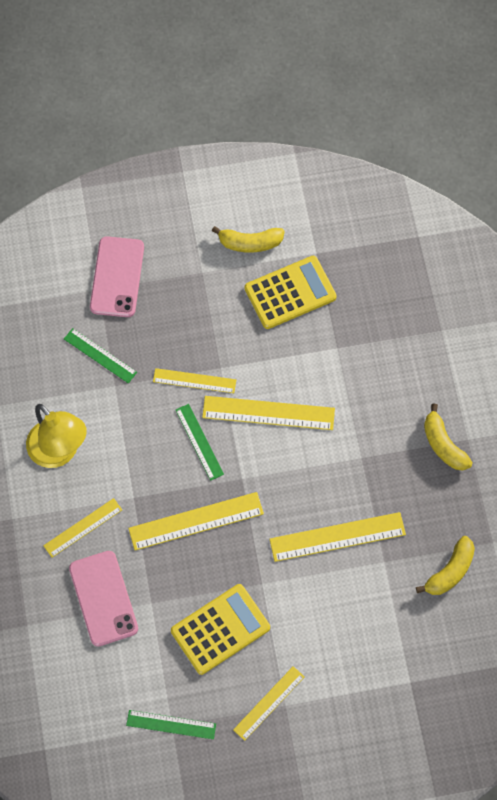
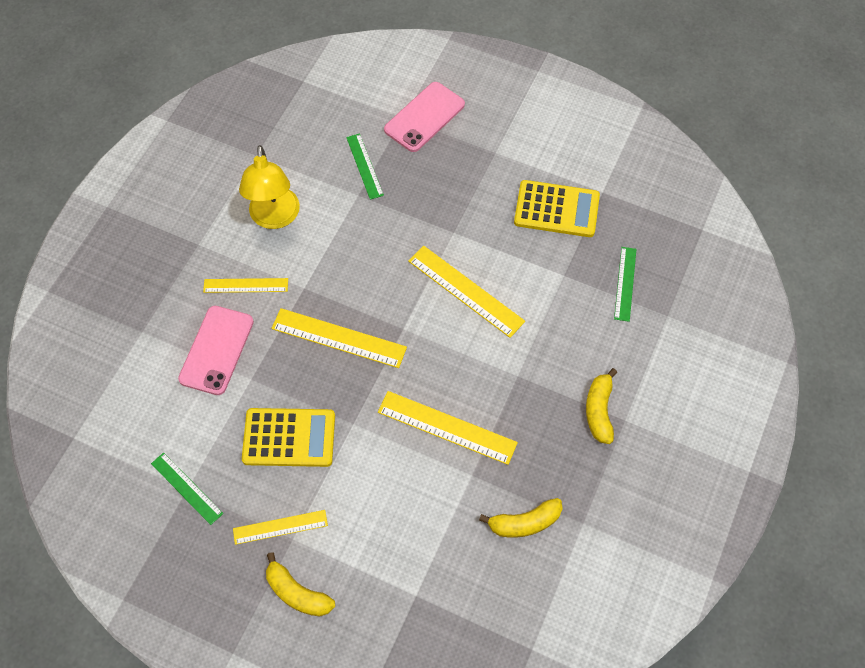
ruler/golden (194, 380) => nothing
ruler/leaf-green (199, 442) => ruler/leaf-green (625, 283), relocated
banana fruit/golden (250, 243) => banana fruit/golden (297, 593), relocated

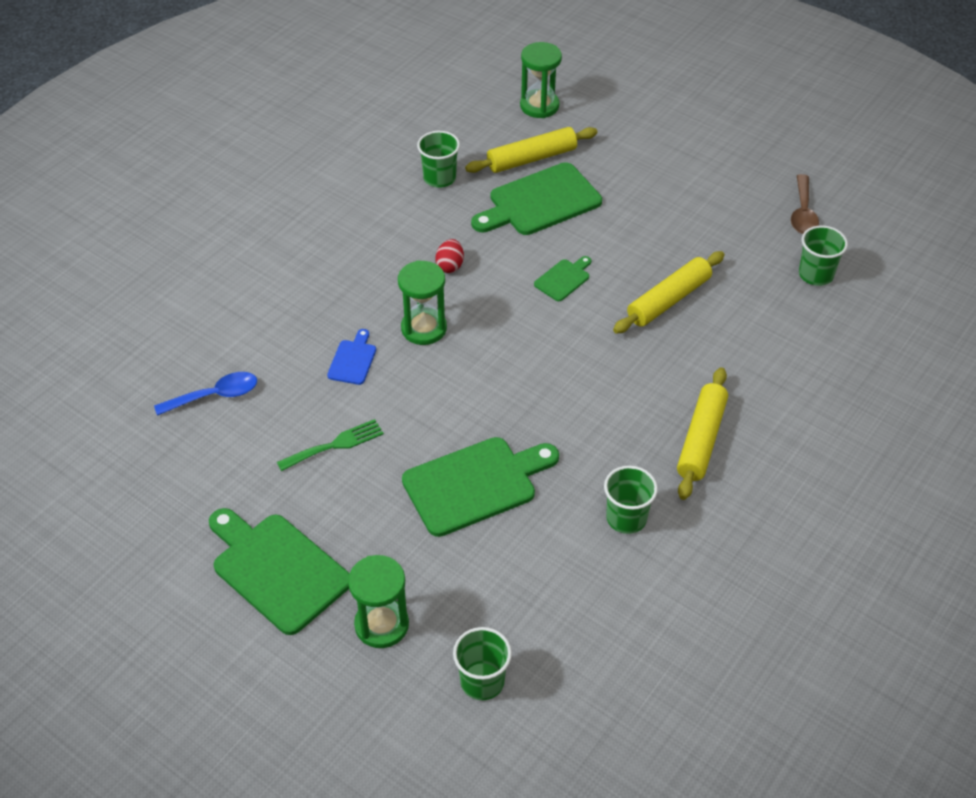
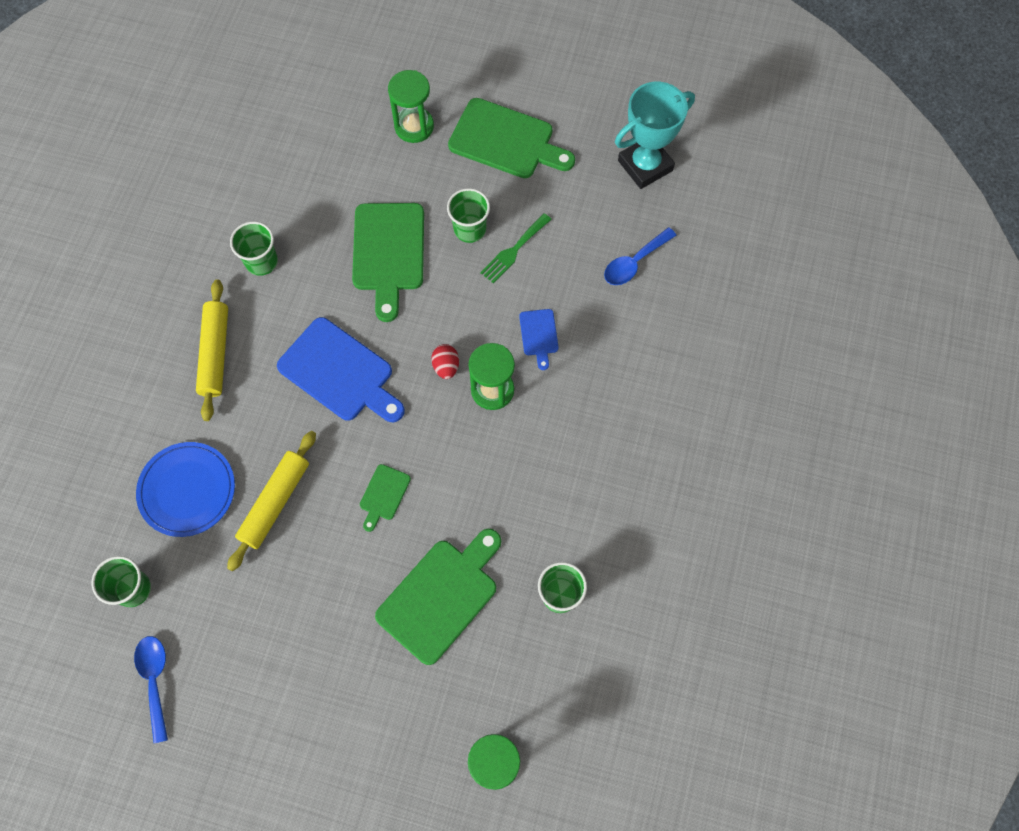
pastry roller/golden (532, 159) => nothing
nothing => flat dish/blue (187, 490)
nothing => bread board/blue (340, 372)
nothing => prize cup/turquoise (645, 165)
egg shape/crimson (450, 266) => egg shape/crimson (446, 366), relocated
cup/leaf-green (482, 681) => cup/leaf-green (470, 229), relocated
spoon/brown (803, 213) => spoon/blue (155, 681)
bread board/leaf-green (475, 484) => bread board/leaf-green (388, 253), 45 degrees counterclockwise

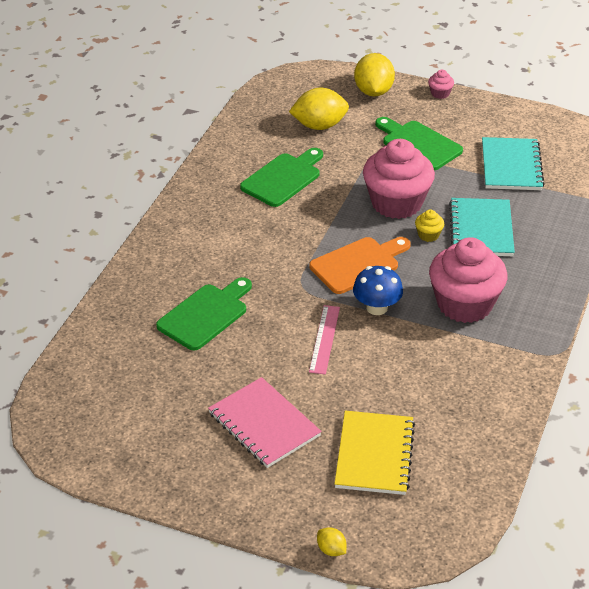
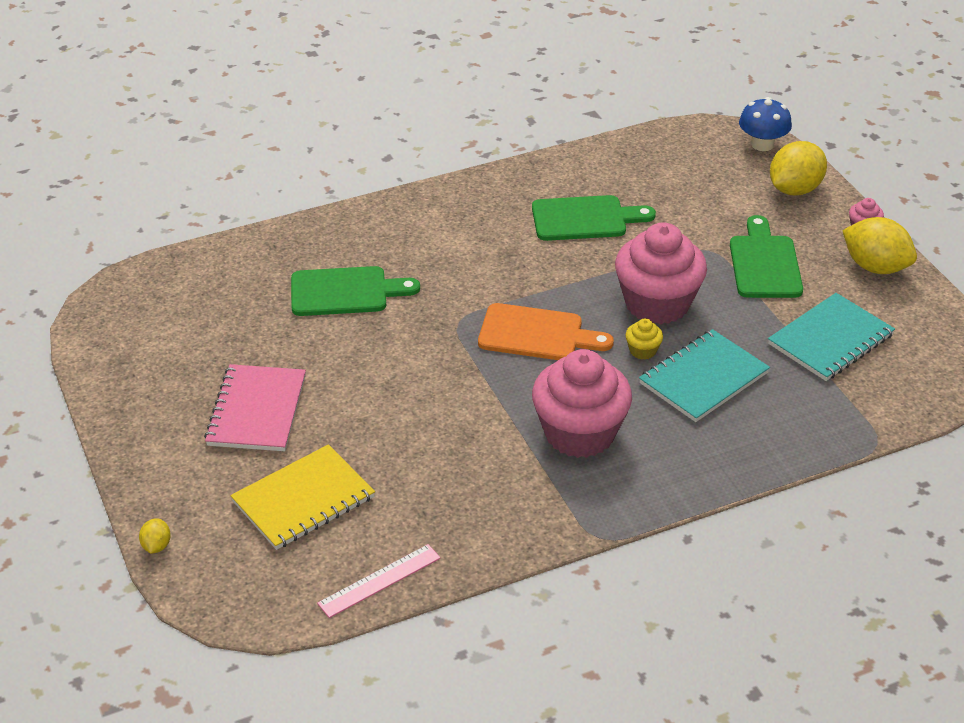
citrus fruit/golden (319, 126) => citrus fruit/golden (875, 267), relocated
ruler/rosy (324, 339) => ruler/rosy (379, 581), relocated
mushroom/blue (377, 307) => mushroom/blue (762, 144), relocated

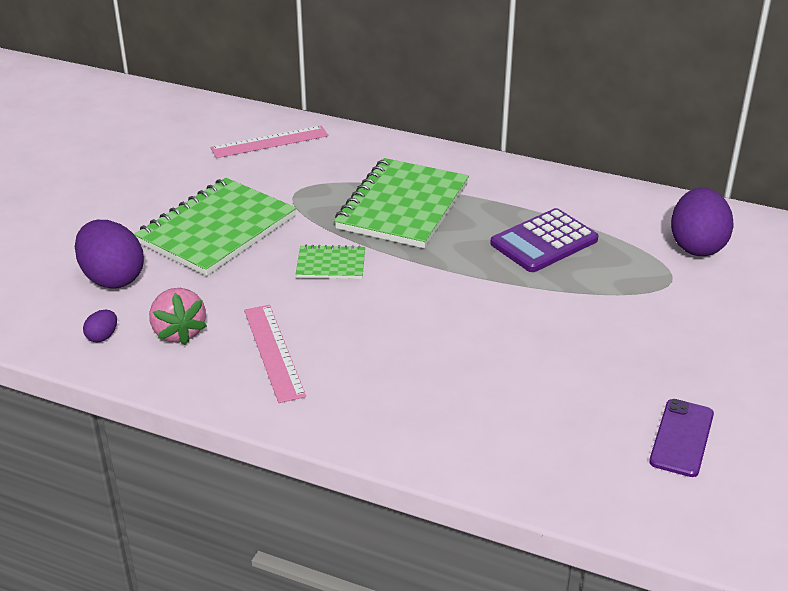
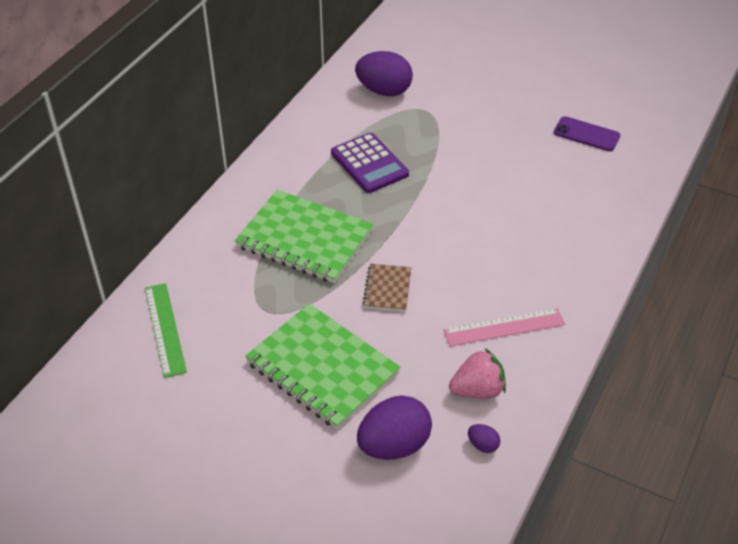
ruler/rosy (270, 142) => ruler/leaf-green (165, 329)
notepad/leaf-green (331, 264) => notepad/brown (387, 289)

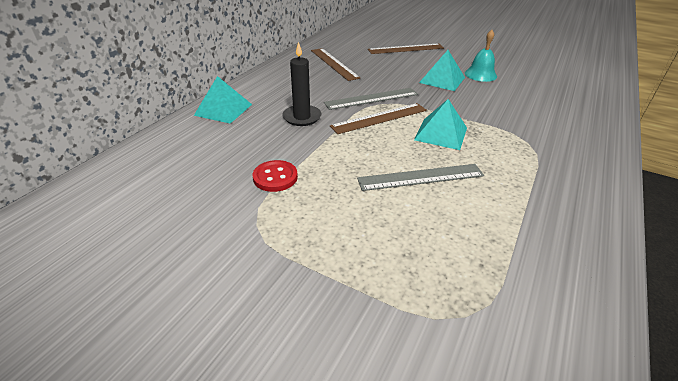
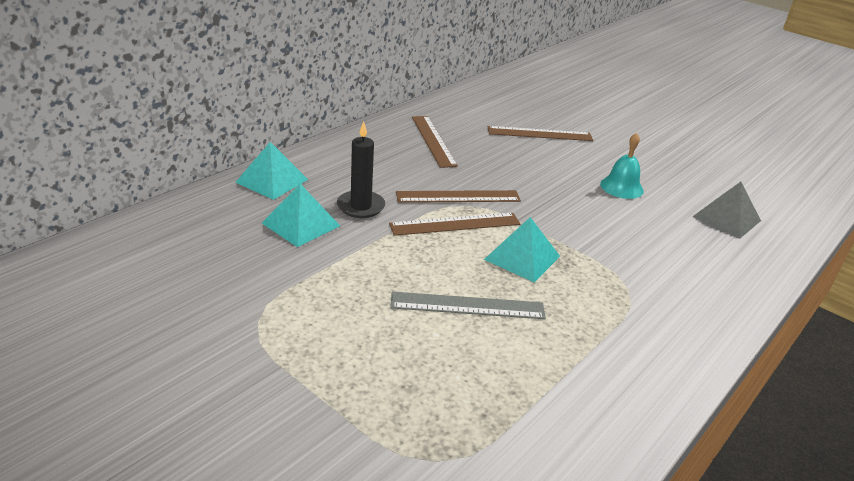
sewing button/crimson (275, 177) => nothing
nothing => pyramid/grey (726, 218)
pyramid/turquoise (442, 80) => pyramid/turquoise (301, 224), relocated
ruler/grey (371, 98) => ruler/brown (458, 196)

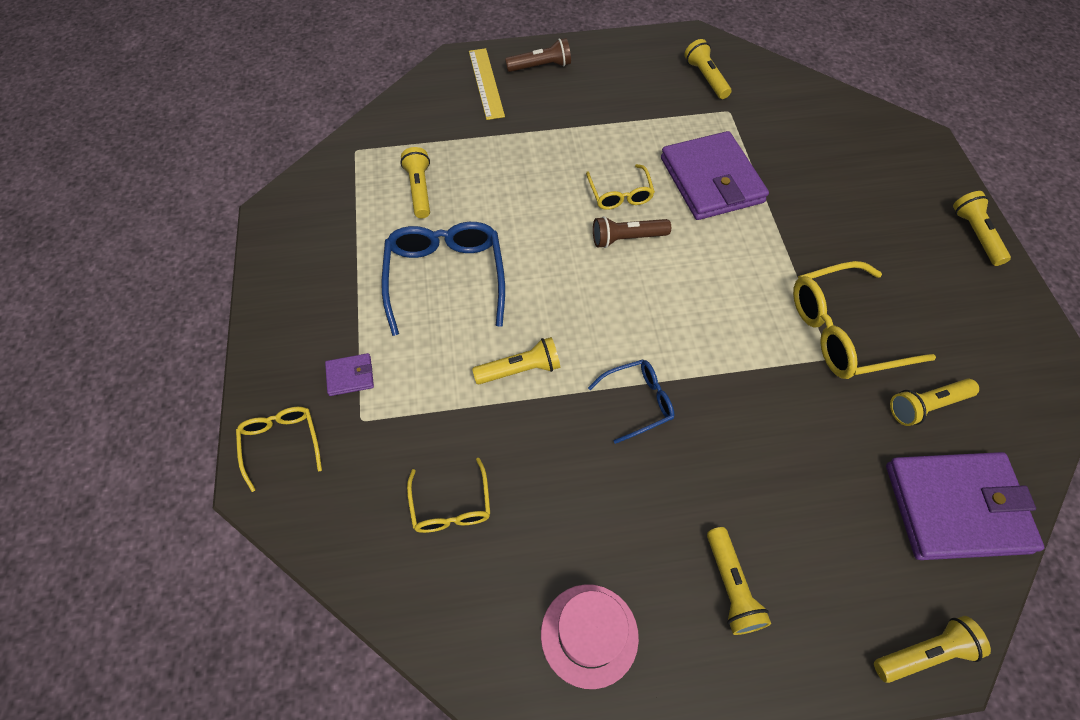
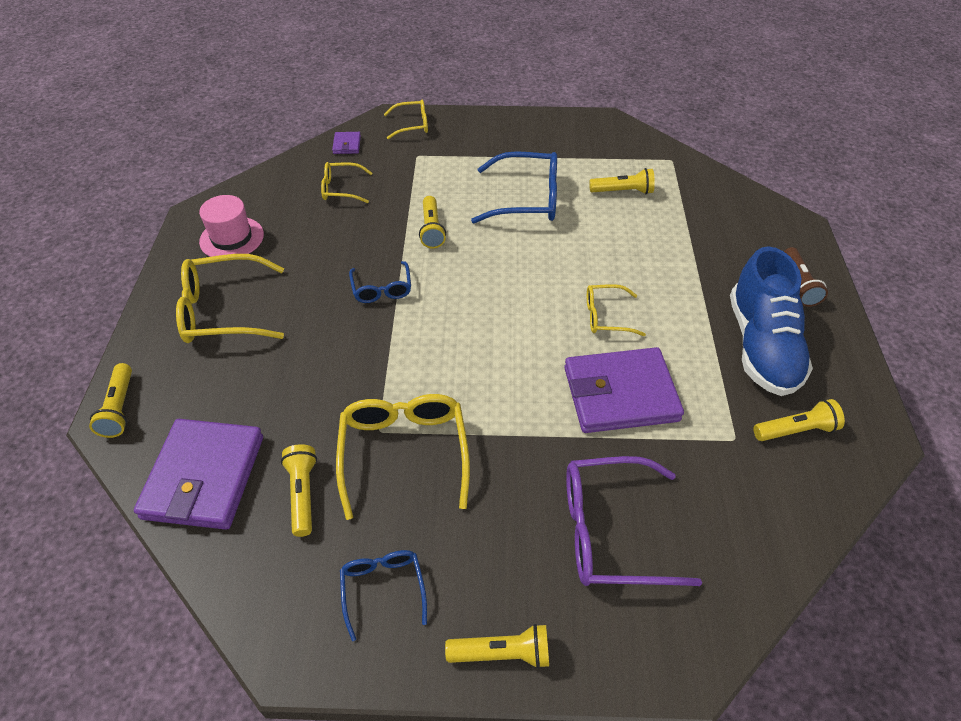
ruler/golden (486, 83) => nothing
pocket torch/brown (627, 238) => nothing
nothing => eyeglasses/blue (383, 588)
nothing => eyeglasses/purple (610, 531)
nothing => lace-up shoe/blue (761, 346)
billfold/purple (350, 376) => billfold/purple (347, 145), relocated
pocket torch/golden (731, 587) => eyeglasses/golden (223, 311)

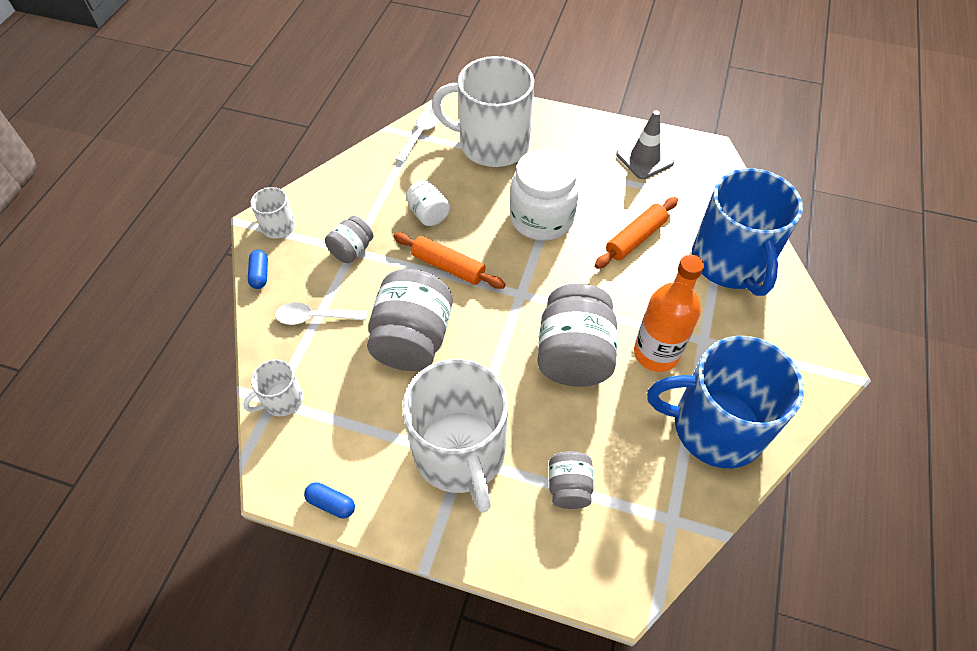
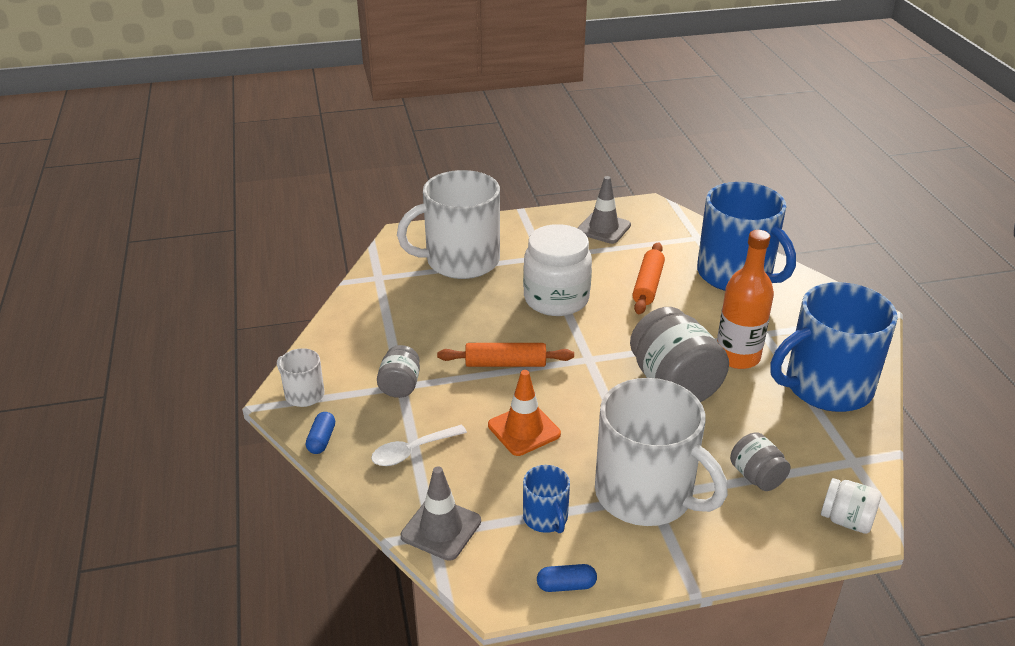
spoon/snow-white (421, 134) => nothing
nothing => tea mug/blue (546, 518)
jar/snow-white (428, 214) => jar/snow-white (846, 520), relocated
tea mug/snow-white (282, 400) => traffic cone/grey (441, 528)
jar/grey (413, 339) => traffic cone/orange-coloured (524, 430)
pill/blue (260, 274) => pill/blue (321, 440), 45 degrees clockwise

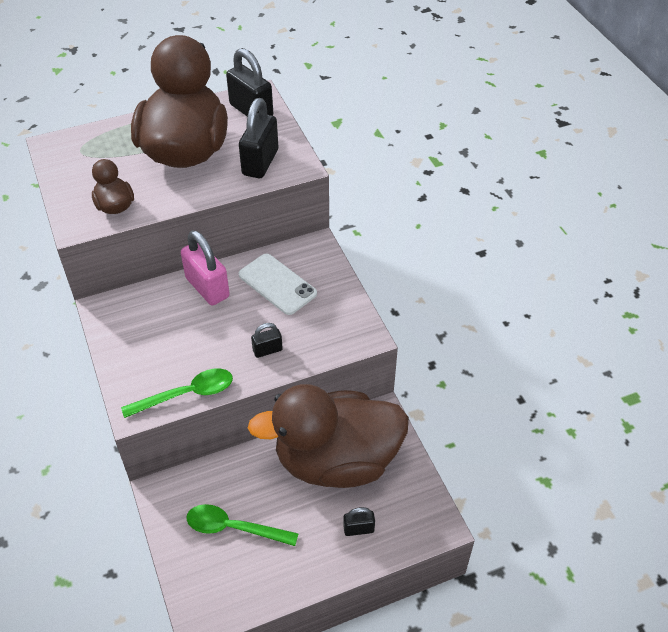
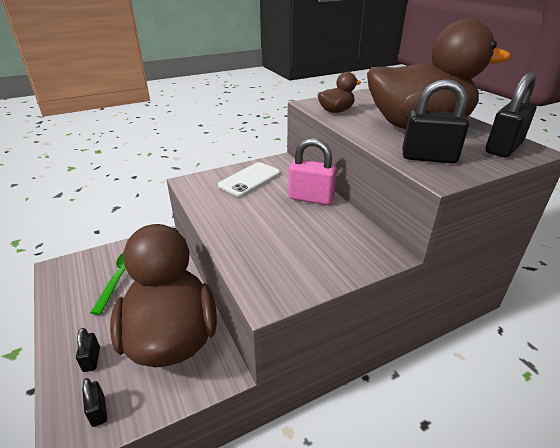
spoon/leaf-green (187, 394) => nothing
mobile phone/snow-white (277, 284) => mobile phone/snow-white (250, 179), relocated
padlock/ebony (267, 350) => padlock/ebony (98, 411), relocated
padlock/rosy (207, 287) => padlock/rosy (311, 198), 60 degrees clockwise

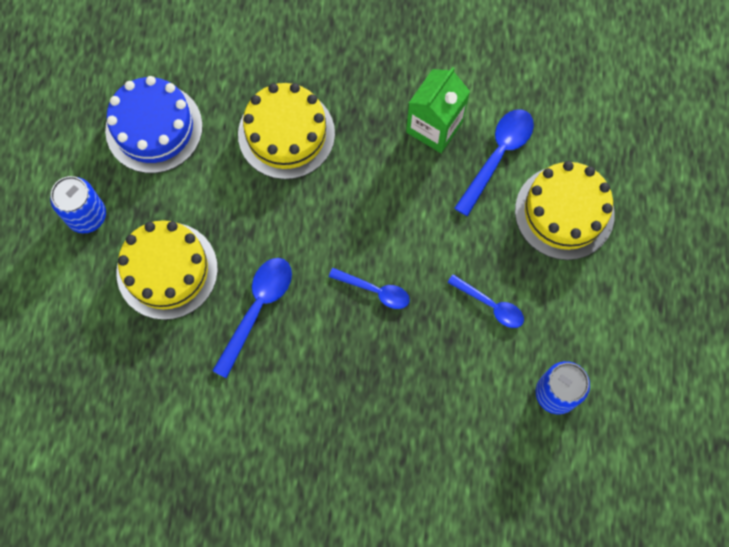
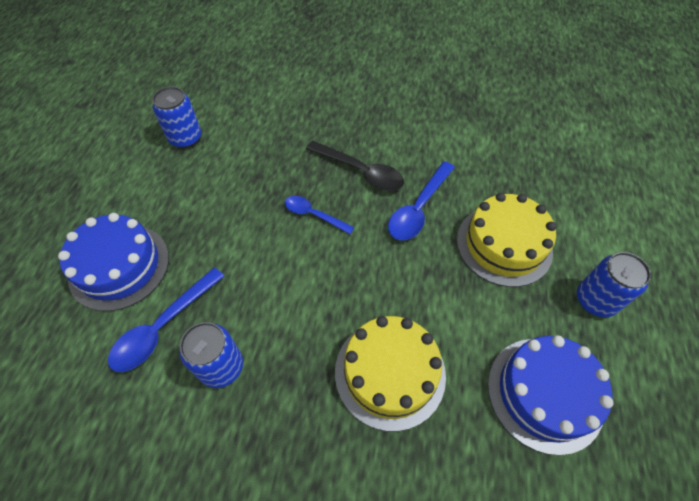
spoon/blue (490, 305) => nothing
nothing => spoon/ebony (361, 172)
carton/leaf-green (434, 127) => tin/blue (221, 366)
gateau/golden (564, 212) => gateau/blue (119, 266)

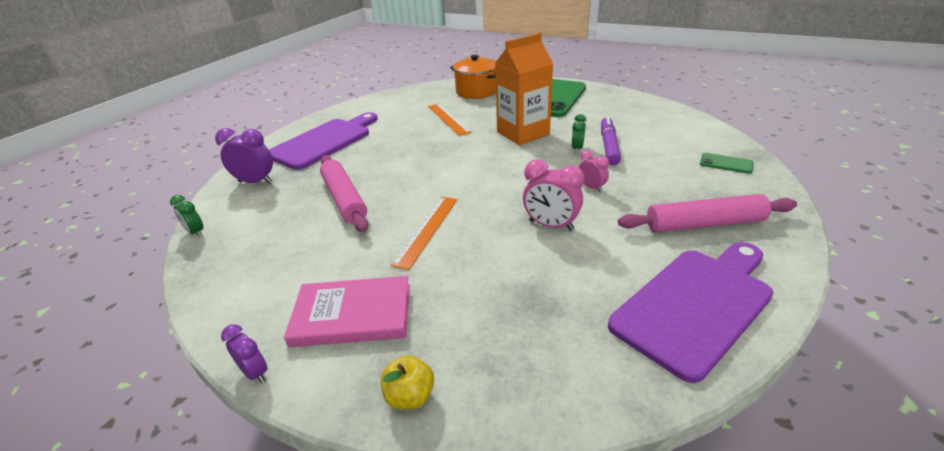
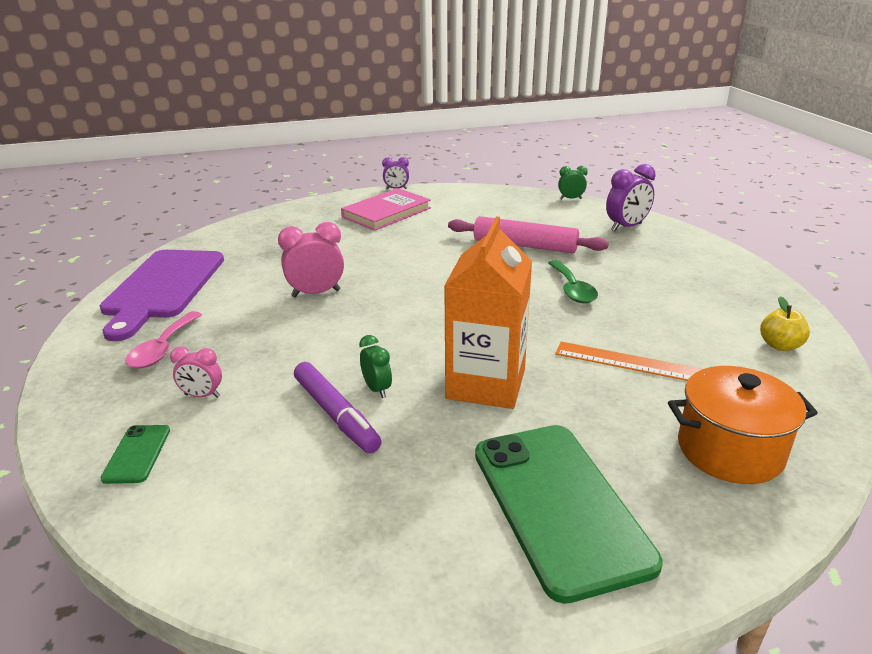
bread board/purple (324, 142) => nothing
ruler/orange-coloured (427, 230) => nothing
nothing => spoon/leaf-green (572, 289)
toy apple/golden (410, 396) => toy apple/golden (780, 345), relocated
bedside clock/rosy (591, 187) => bedside clock/rosy (202, 395), relocated
pastry roller/rosy (704, 224) => spoon/rosy (163, 349)
mobile phone/leaf-green (726, 163) => mobile phone/leaf-green (137, 454), 75 degrees counterclockwise

